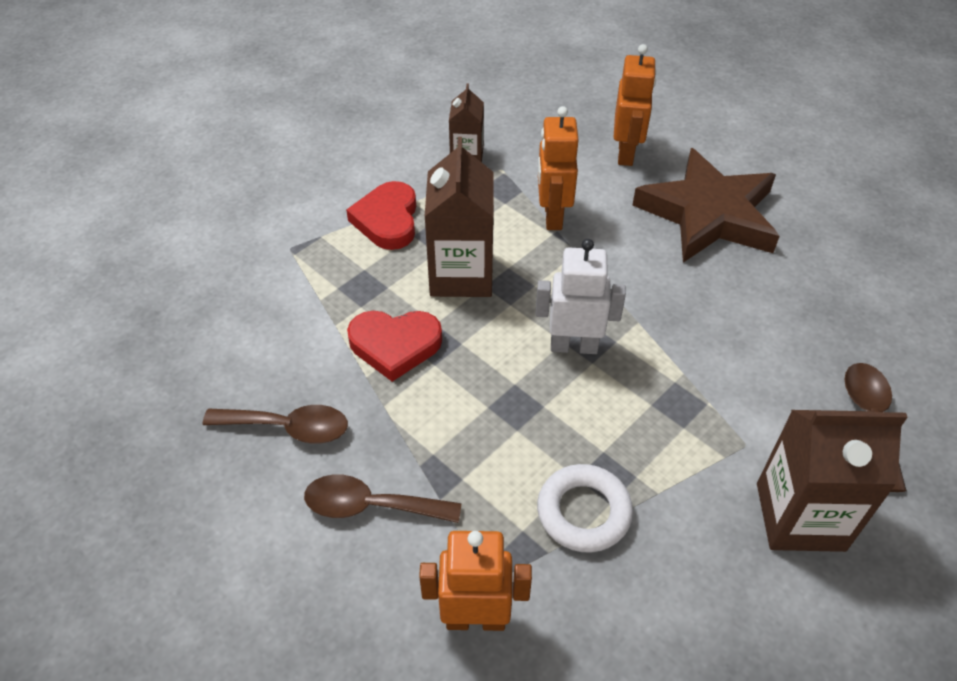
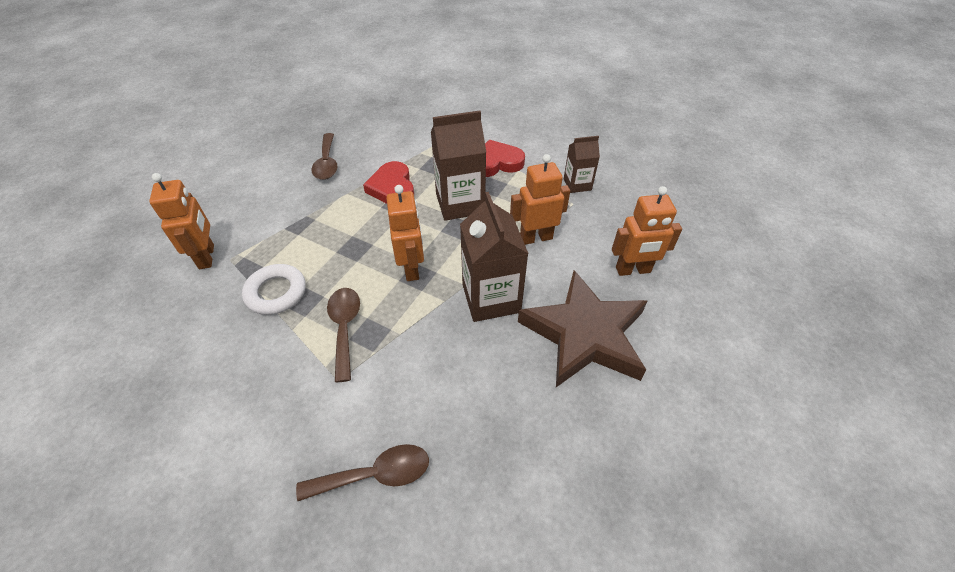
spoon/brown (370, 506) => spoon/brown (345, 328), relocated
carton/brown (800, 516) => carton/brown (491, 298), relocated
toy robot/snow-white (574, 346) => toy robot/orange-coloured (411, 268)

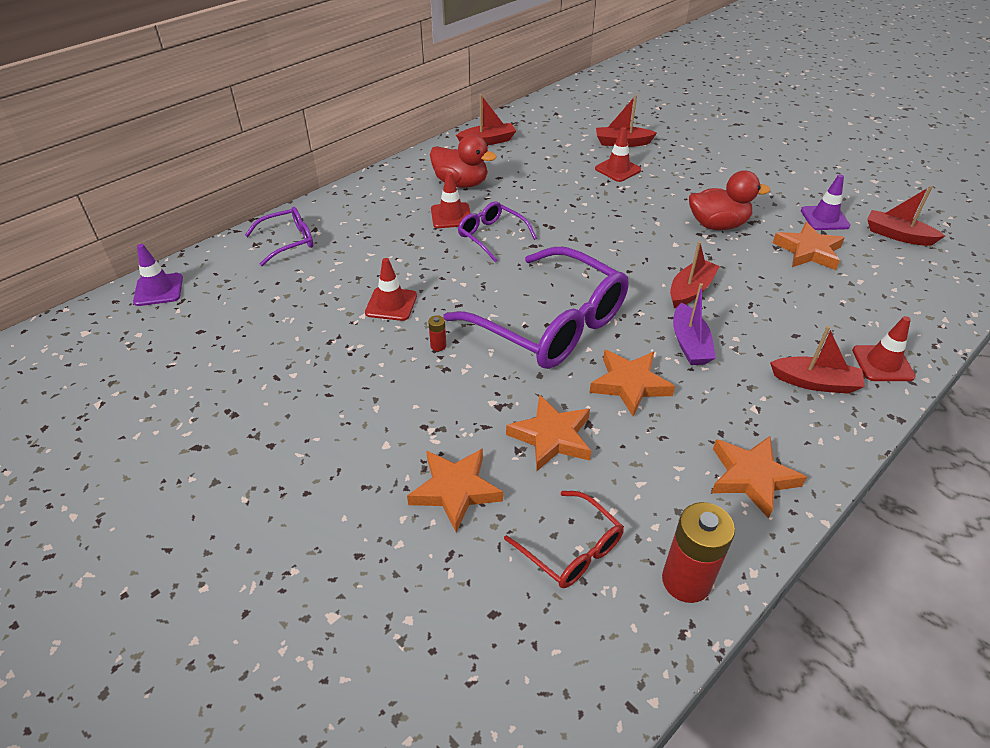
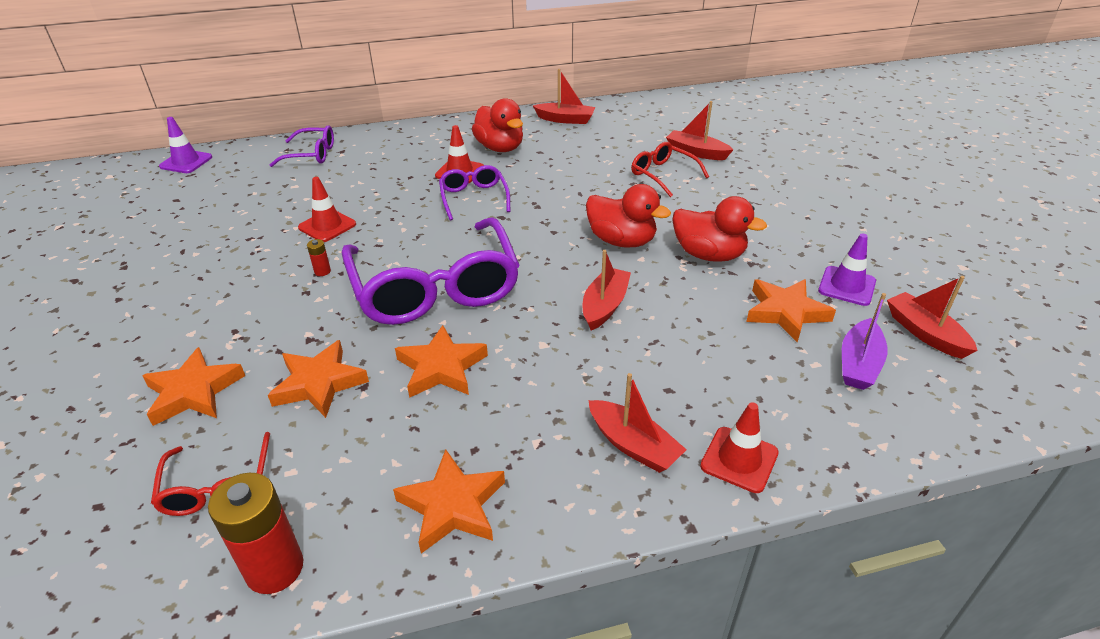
nothing => rubber duck/crimson (621, 241)
toy boat/purple (689, 344) => toy boat/purple (859, 364), relocated
traffic cone/crimson (618, 169) => eyeglasses/crimson (663, 175)
toy boat/crimson (690, 290) => toy boat/crimson (604, 306), 45 degrees counterclockwise

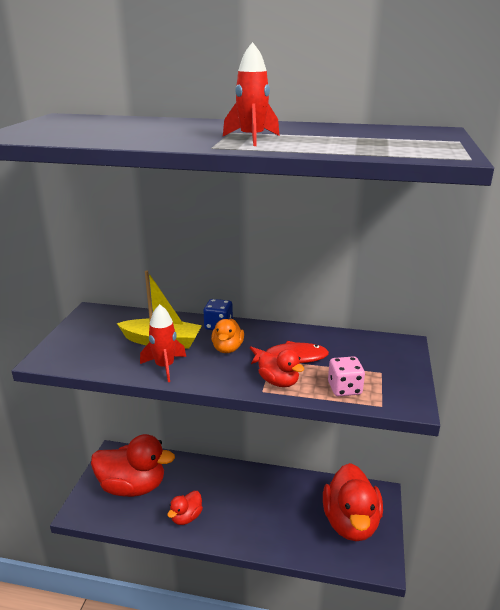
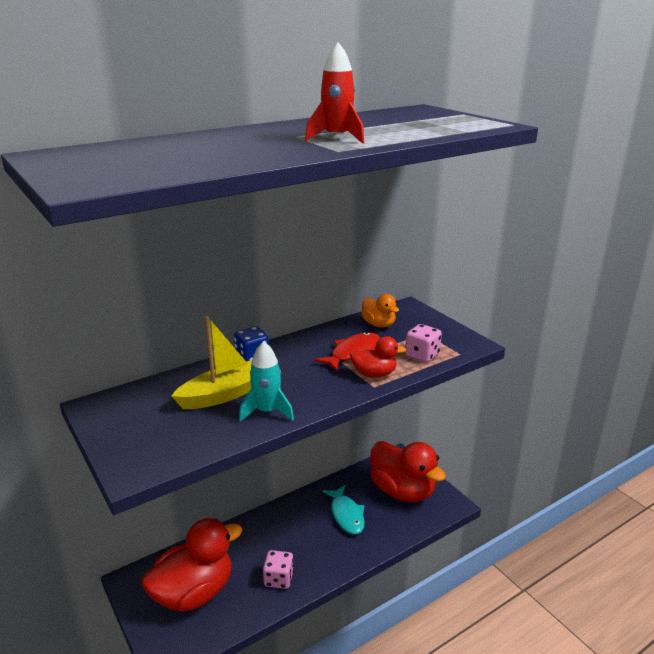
nothing => fish figure/turquoise (346, 515)
rubber duck/orange-coloured (227, 348) => rubber duck/orange-coloured (378, 324), relocated
rubber duck/crimson (186, 517) => game die/rosy (279, 579)
toy rocket/crimson (165, 367) => toy rocket/turquoise (267, 411)

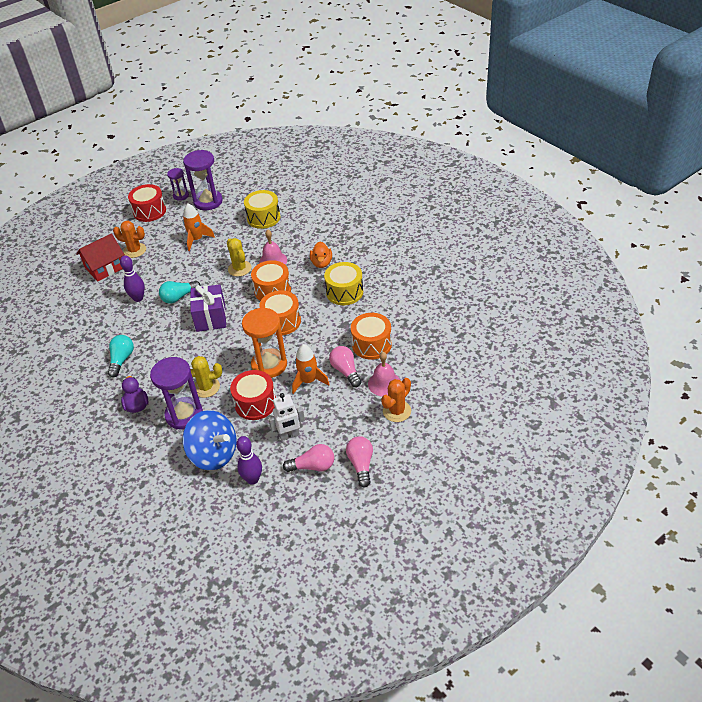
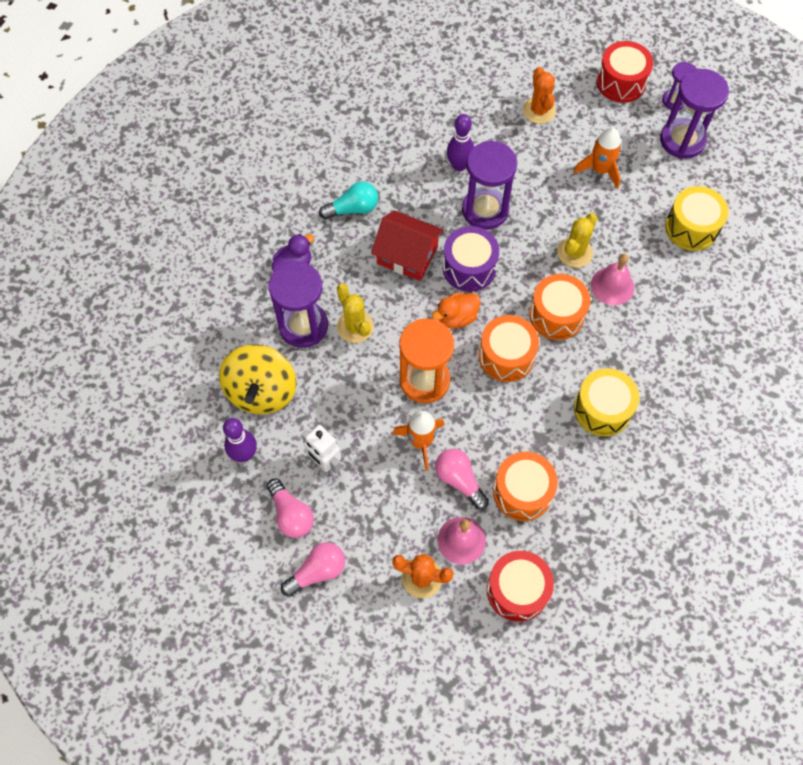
toy house/crimson (105, 267) => toy house/crimson (407, 255), relocated
snare drum/crimson (255, 403) => snare drum/crimson (517, 590), relocated
rubber duck/orange-coloured (321, 263) => rubber duck/orange-coloured (456, 317), relocated
light bulb/turquoise (179, 297) => hourglass/purple (485, 210)
wrapped gift/purple (211, 318) => snare drum/purple (469, 267)
toy top/blue (214, 454) => toy top/golden (261, 391)
light bulb/rosy (345, 371) => light bulb/rosy (459, 480), 75 degrees counterclockwise

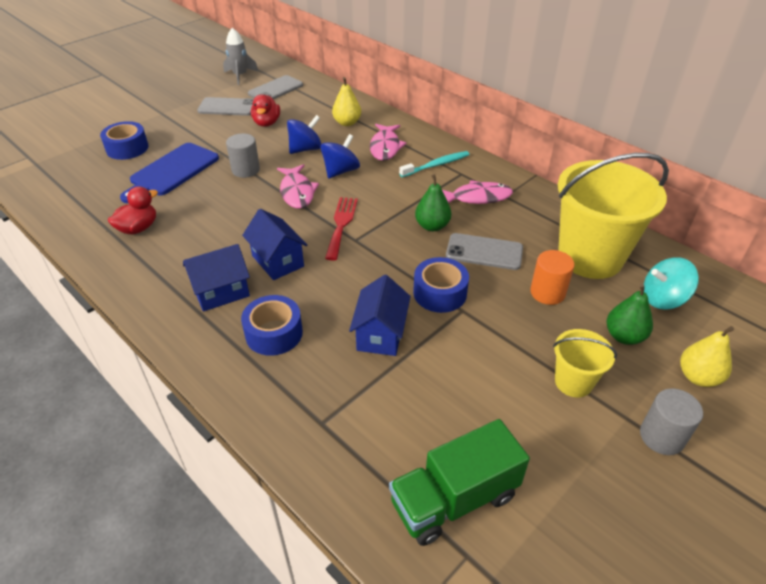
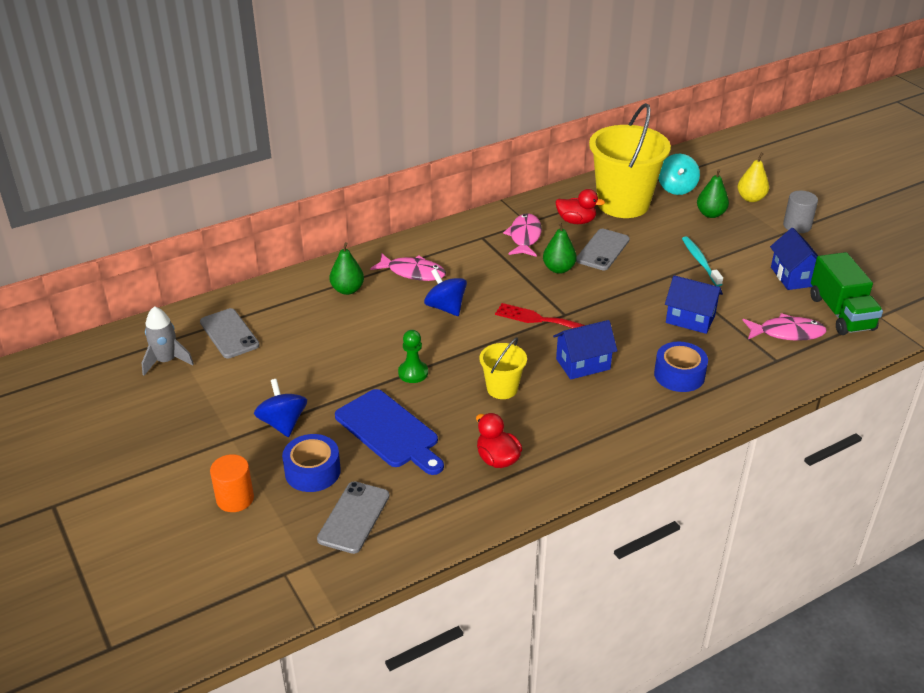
tape/blue (440, 293) => nothing
toy house/blue (221, 292) => toy house/blue (793, 276), relocated
mobile phone/grey (227, 107) => mobile phone/grey (354, 517), relocated
rubber duck/crimson (266, 123) => rubber duck/crimson (576, 221), relocated
fish figure/rosy (297, 192) => fish figure/rosy (787, 333), relocated
toy top/blue (305, 149) => toy top/blue (283, 423), relocated
toothbrush/turquoise (436, 165) => toothbrush/turquoise (700, 261), relocated
solid cylinder/orange-coloured (547, 292) => solid cylinder/orange-coloured (235, 499), relocated
sand bucket/golden (573, 382) => sand bucket/golden (502, 389), relocated
solid cylinder/grey (245, 170) => pawn/leaf-green (413, 373)
pear/golden (347, 123) => pear/leaf-green (347, 290)

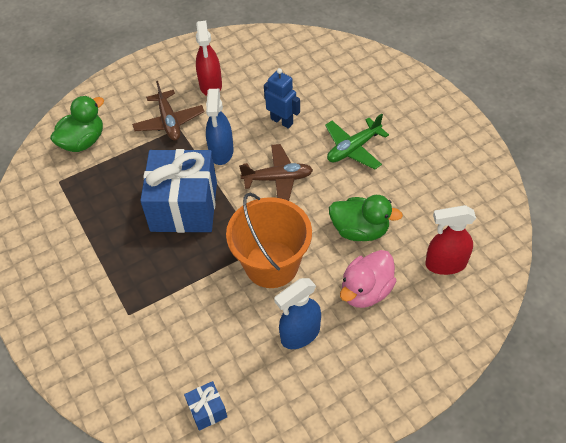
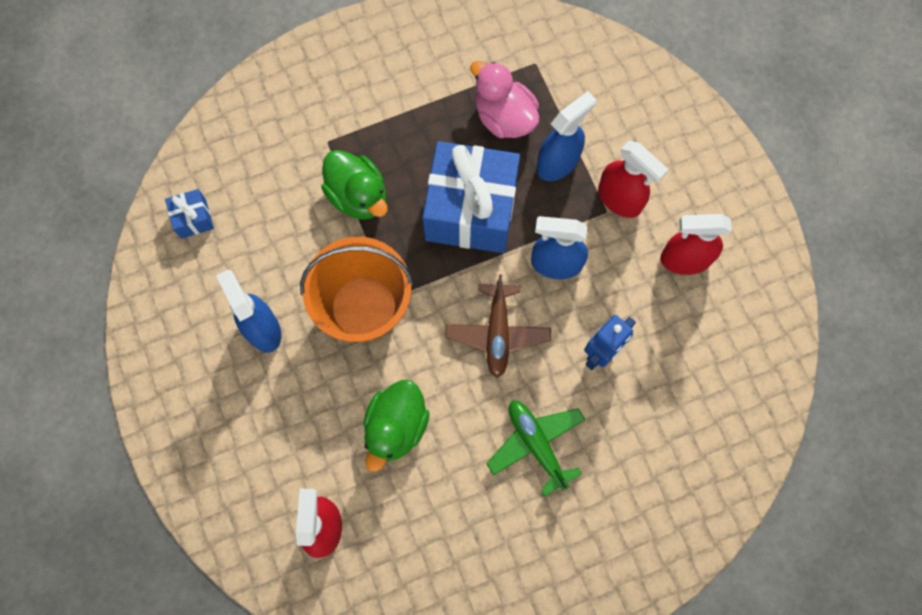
nothing => spray bottle/blue (558, 162)
rubber duck/leaf-green (83, 141) => rubber duck/leaf-green (358, 196), relocated
rubber duck/rosy (366, 291) => rubber duck/rosy (504, 117), relocated
aeroplane/brown (169, 122) => spray bottle/crimson (620, 199)

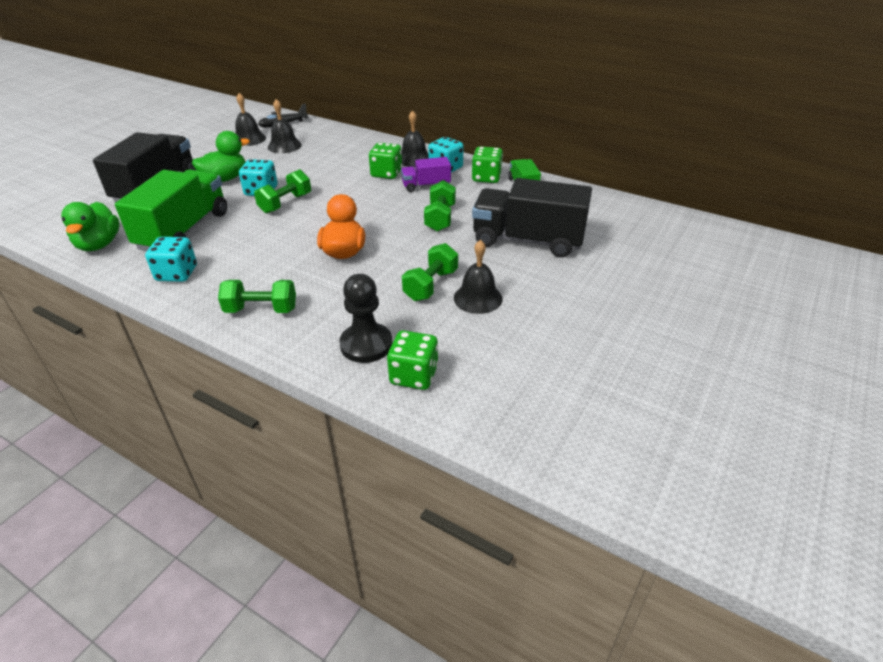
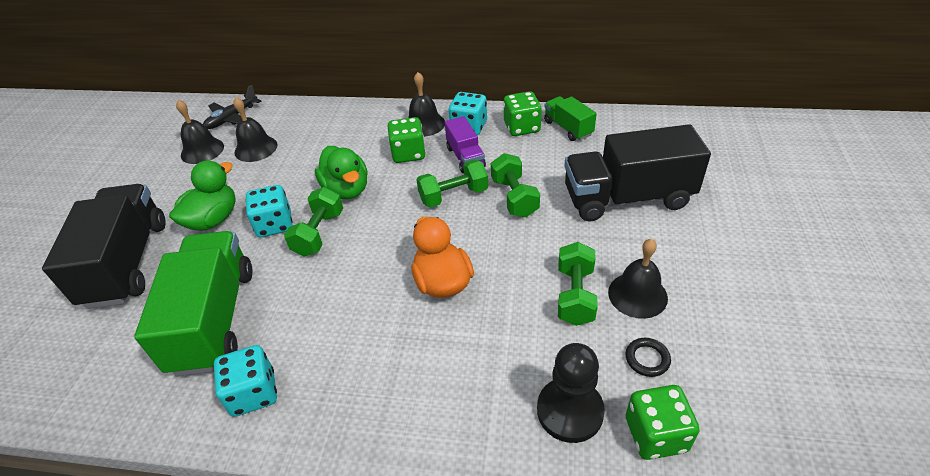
nothing => ring/ebony (647, 359)
rubber duck/leaf-green (99, 245) => rubber duck/leaf-green (347, 190), relocated
dumbbell/leaf-green (261, 310) => dumbbell/leaf-green (453, 196), relocated
truck/purple (426, 186) => truck/purple (465, 157), 75 degrees counterclockwise

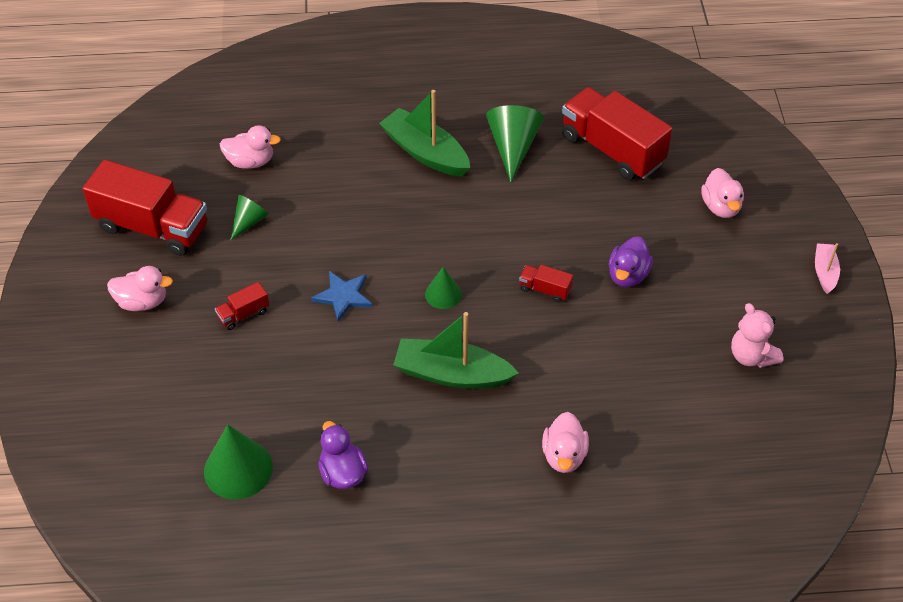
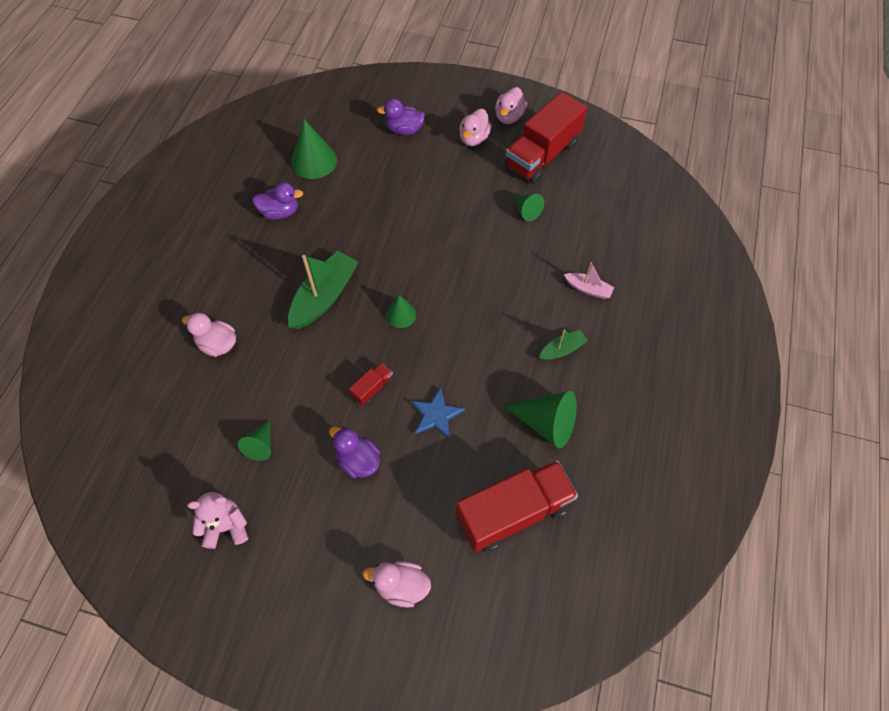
truck/crimson (243, 314) => nothing
nothing => solid cone/leaf-green (261, 445)
nothing => rubber duck/purple (404, 130)
rubber duck/rosy (250, 161) => rubber duck/rosy (509, 117), relocated
star/blue (343, 296) => star/blue (436, 415), relocated
toy boat/rosy (824, 272) => toy boat/rosy (588, 289), relocated
toy boat/leaf-green (425, 152) => toy boat/leaf-green (562, 349), x0.53

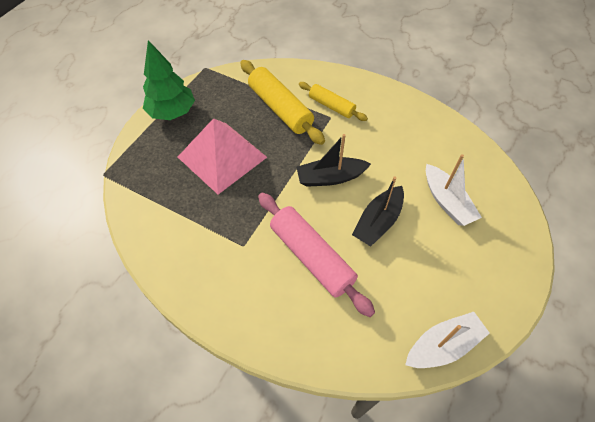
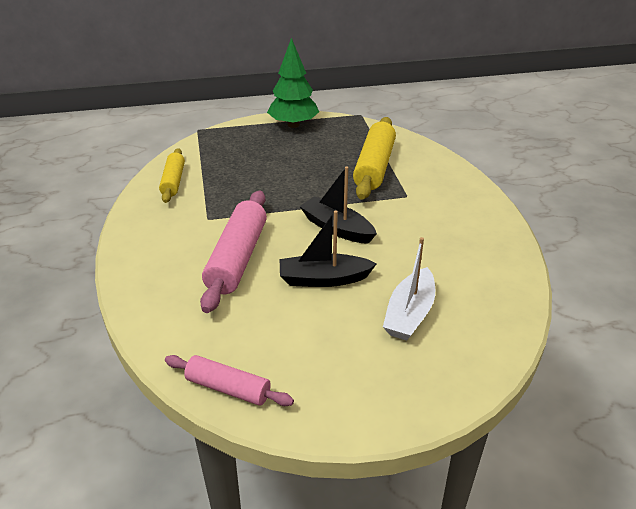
pyramid/rosy (222, 157) => nothing
pastry roller/golden (331, 106) => pastry roller/golden (173, 181), relocated
toy boat/snow-white (443, 345) => pastry roller/rosy (228, 388)

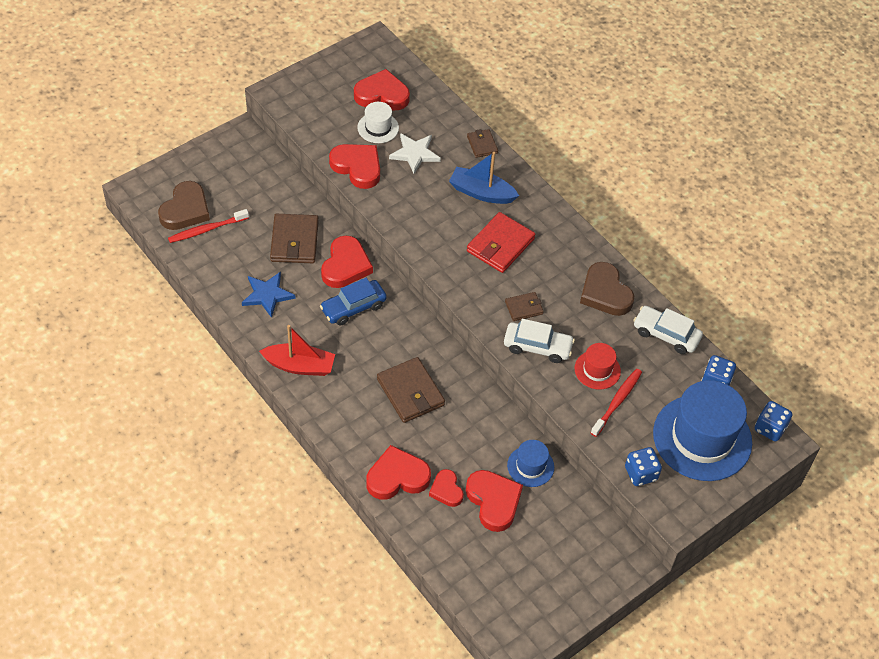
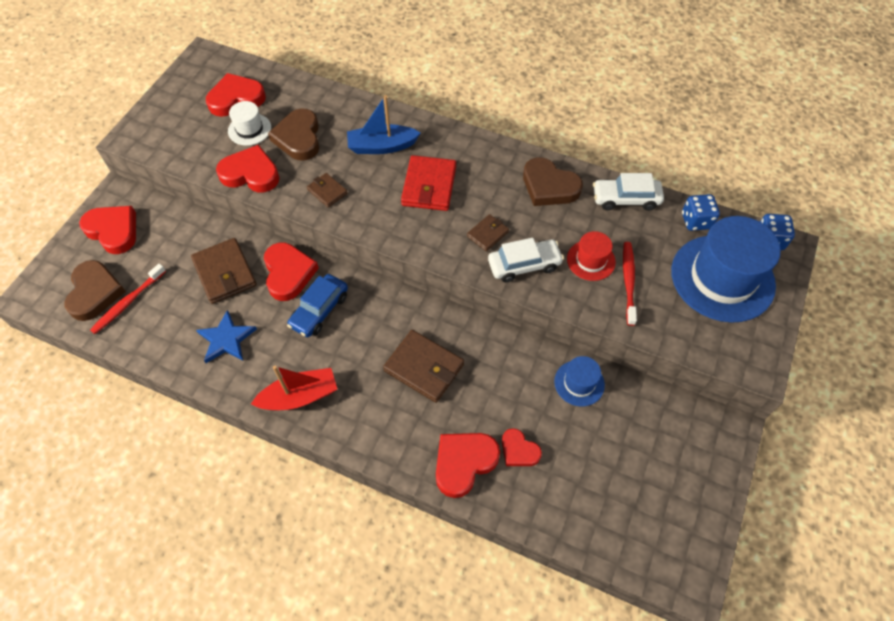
game die/blue (641, 473) => nothing
heart shape/crimson (493, 501) => heart shape/crimson (113, 231), relocated
billfold/brown (482, 145) => billfold/brown (327, 191), relocated
star/snow-white (415, 154) => heart shape/brown (298, 138)

